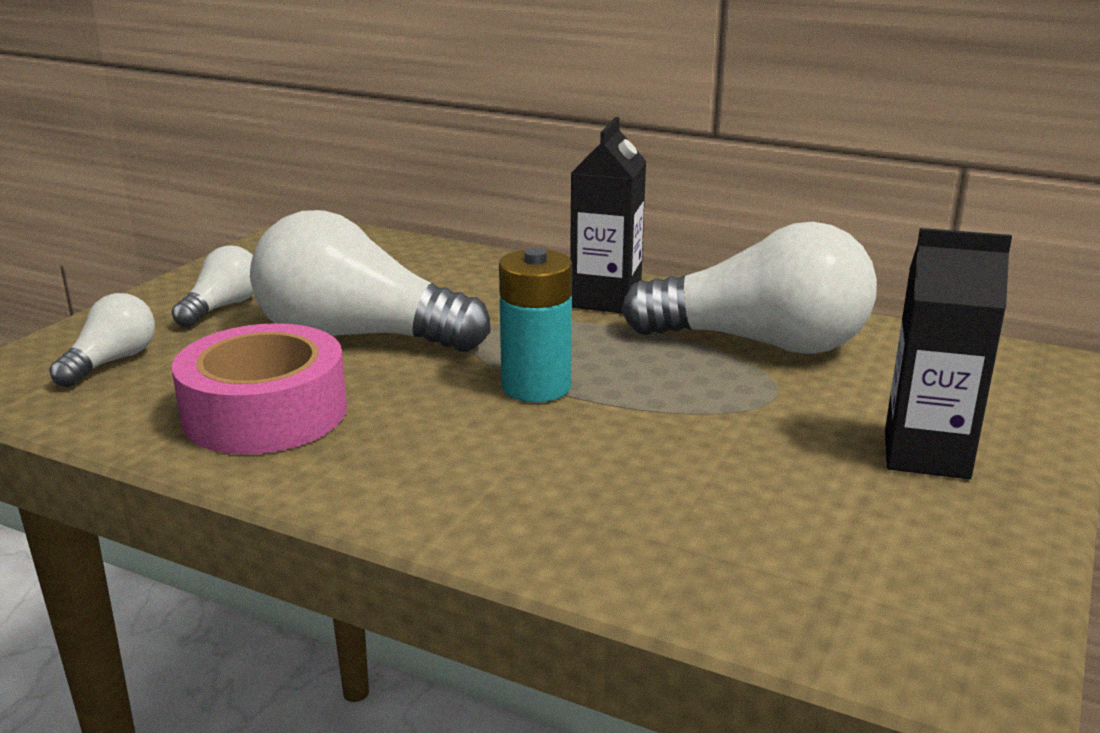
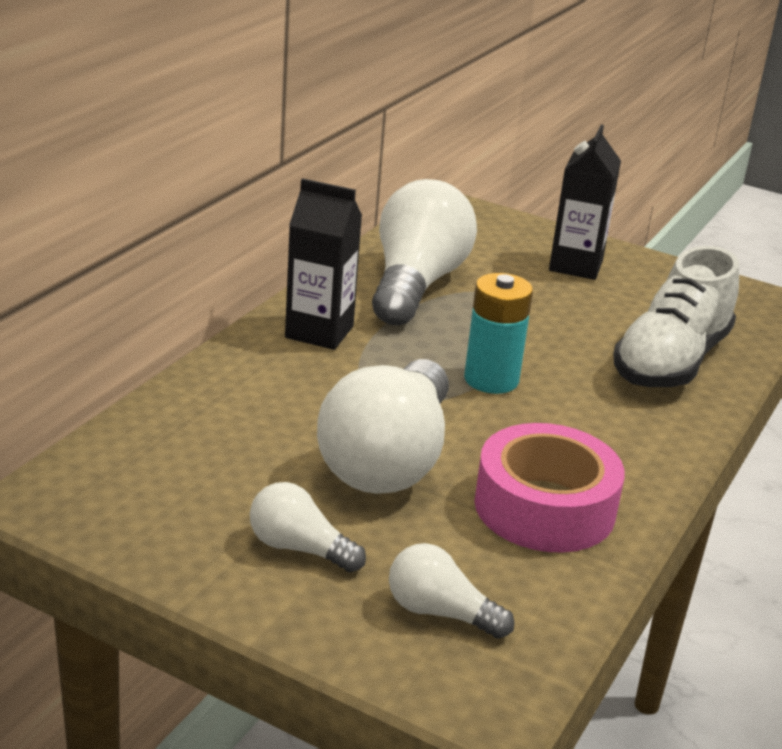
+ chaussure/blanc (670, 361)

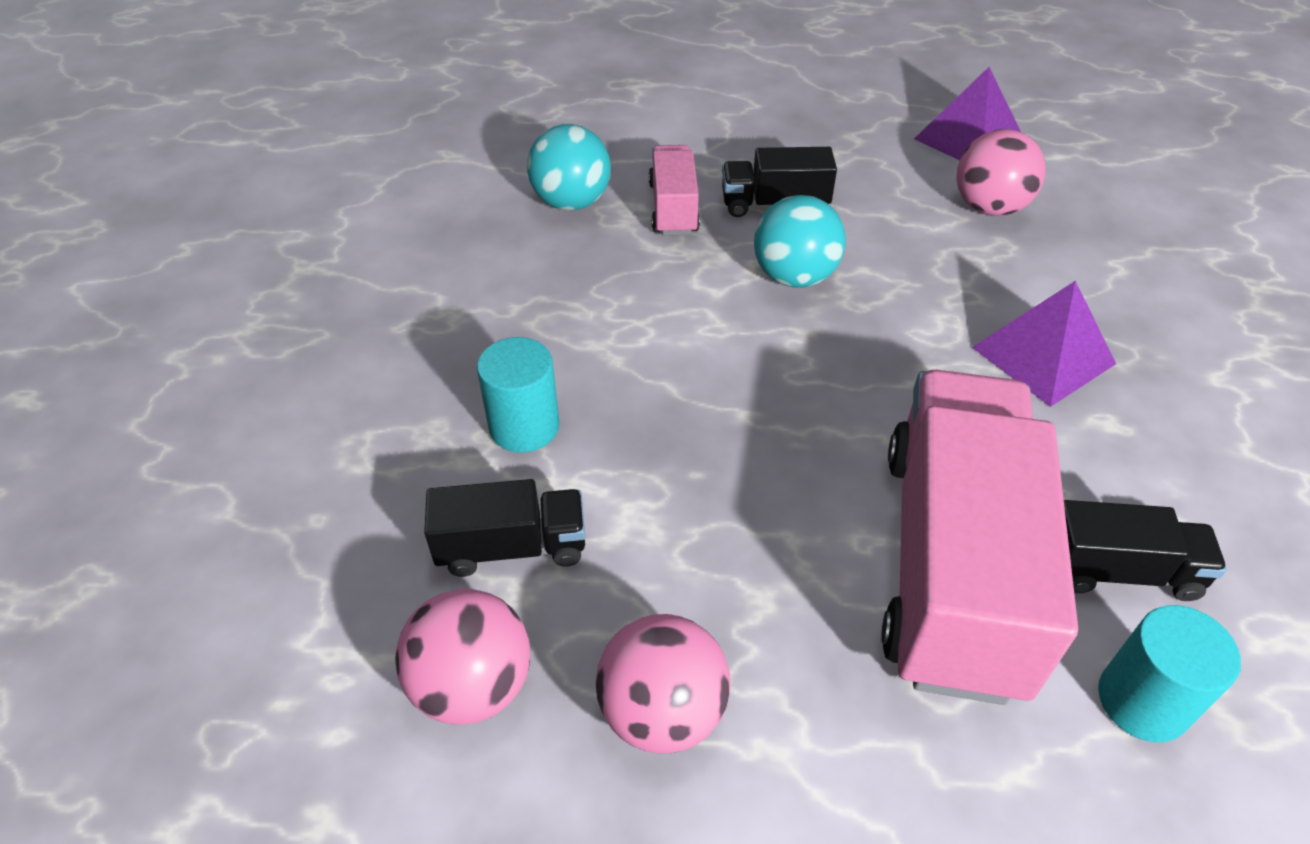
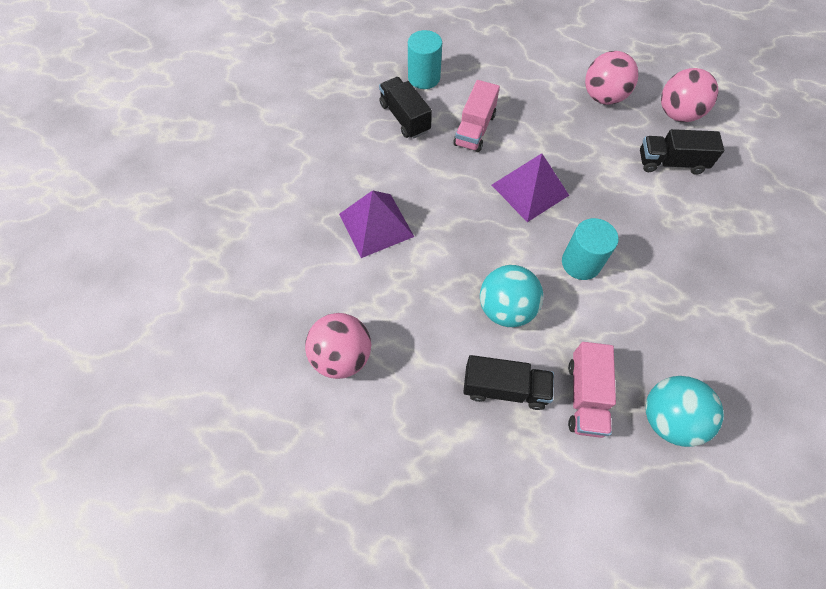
~ camion/noir (1119, 571) = (404, 118) 45 degrees clockwise
~ camion/rose (951, 564) = (474, 129) x0.47
~ pyramide/violet (968, 138) to (530, 190)
~ cylindre/turquoise (524, 426) to (581, 263)

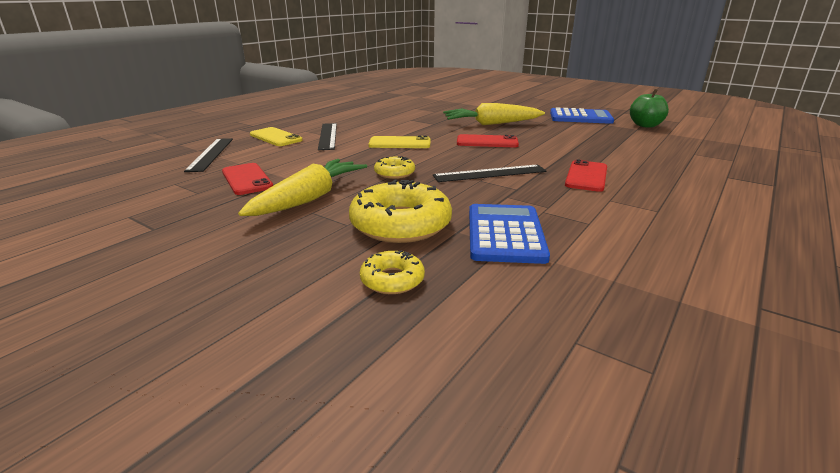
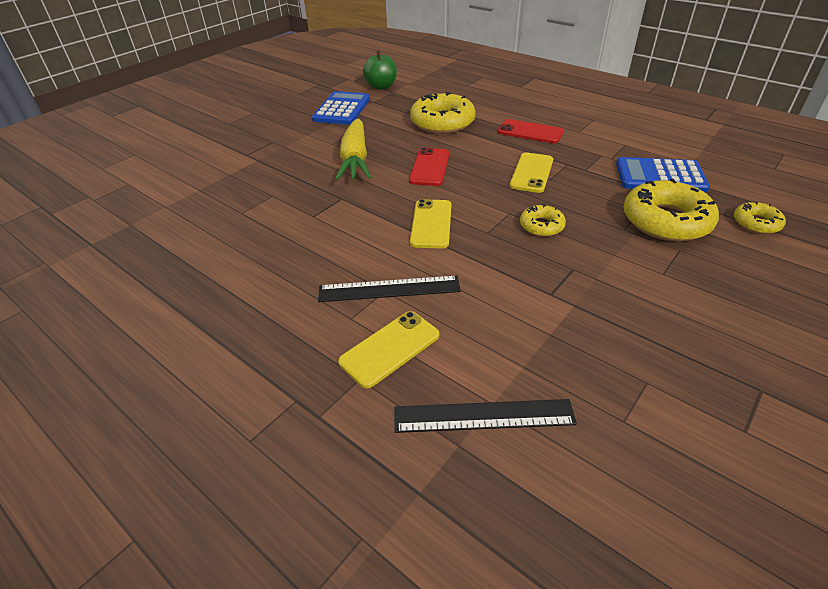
+ beignet/jaune (442, 122)
~ règle/noir (490, 173) to téléphone/jaune (531, 173)
- téléphone/rouge (247, 179)
- carotte/jaune (309, 199)

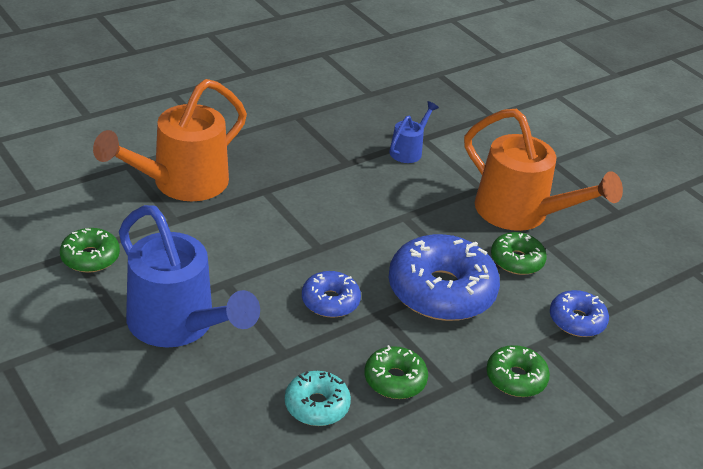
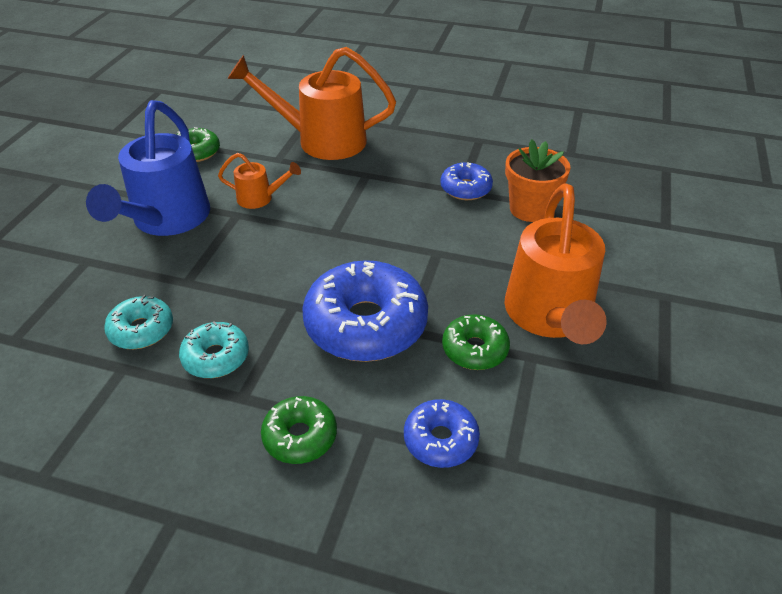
~ beignet/vert (395, 380) to beignet/turquoise (216, 357)
+ arrosoir/orange (260, 198)
~ beignet/bleu (330, 301) to (465, 188)
~ arrosoir/bleu (408, 150) to pot de fleurs/orange (529, 209)

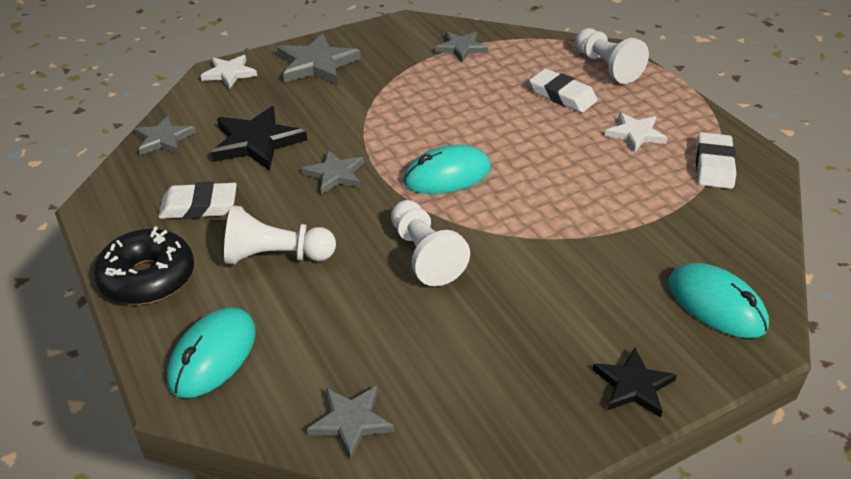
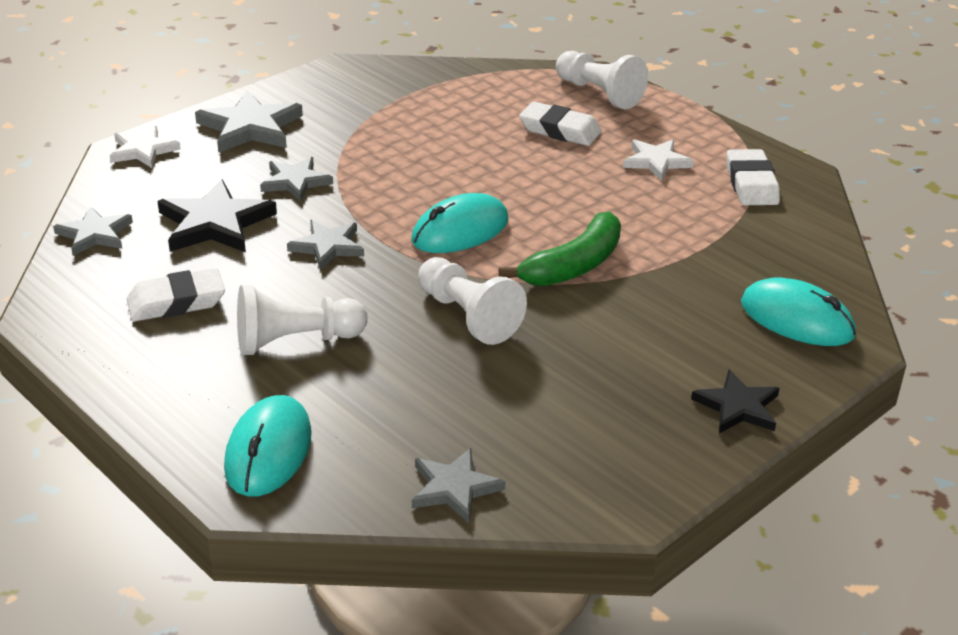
~ étoile/gris (461, 48) to (295, 182)
+ banane/vert (573, 265)
- beignet/noir (148, 278)

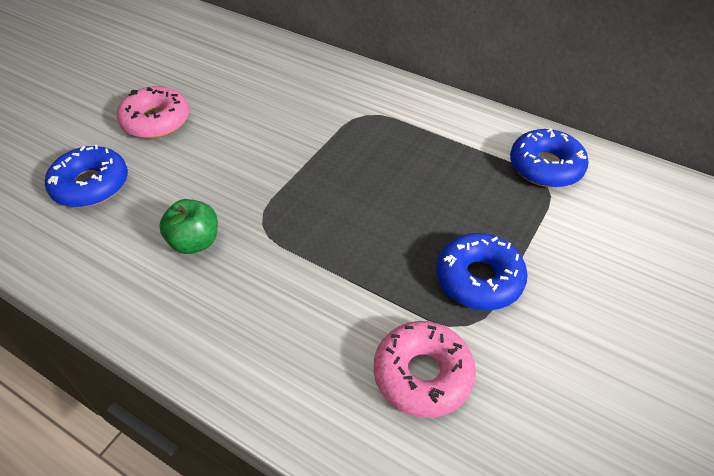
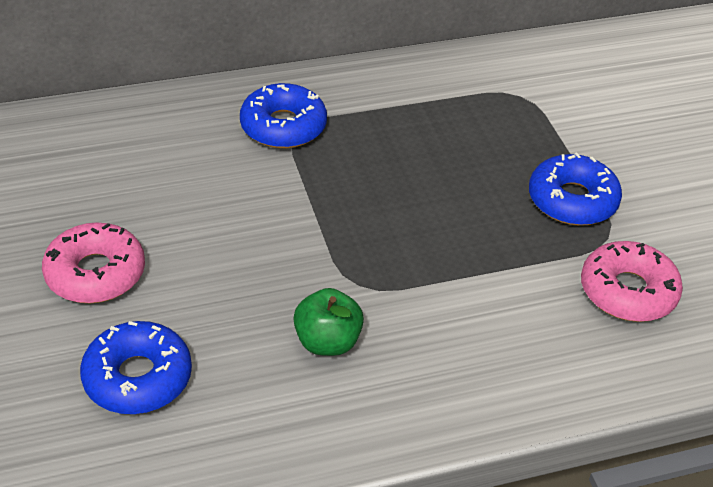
~ beignet/bleu (545, 167) to (283, 126)

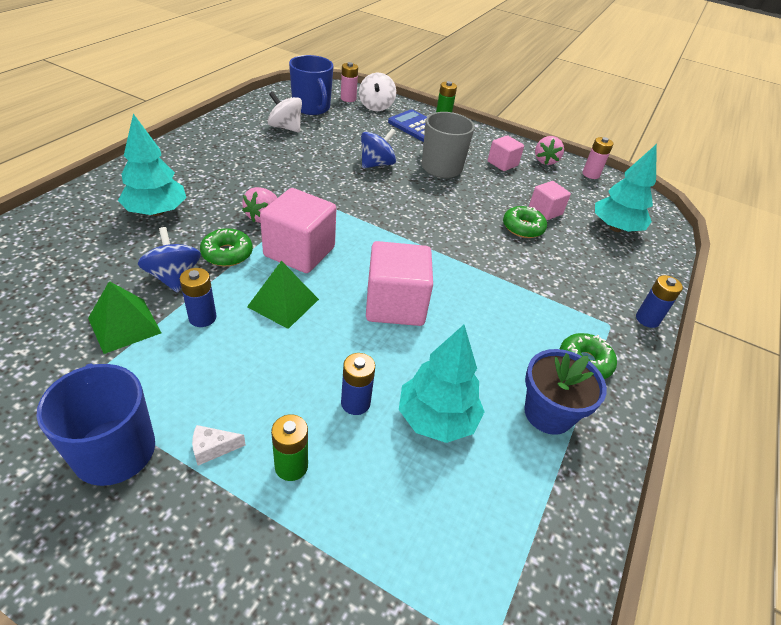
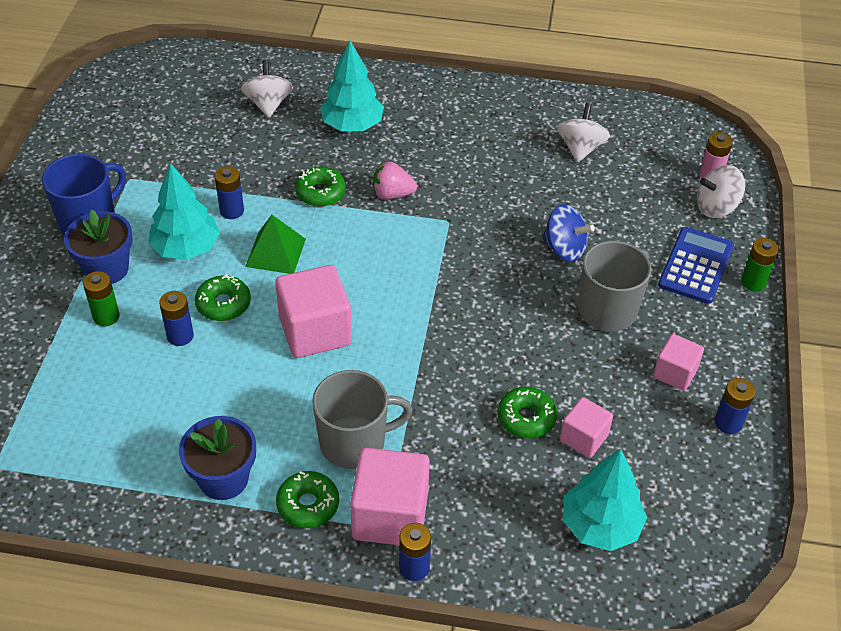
~ fromage/blanc (213, 448) to pot de fleurs/bleu (107, 269)
~ arbre/turquoise (436, 419) to (186, 248)
+ beignet/vert (223, 304)
+ toupie/blanc (268, 104)
+ tasse/gris (354, 443)
~ cube/rose (299, 251) to (390, 515)
~ fraise/rose (545, 161) to pile/bleu (728, 423)
- pyramide/vert (124, 325)
- toupie/bleu (174, 277)
- tasse/bleu (311, 108)
- pile/rose (590, 174)

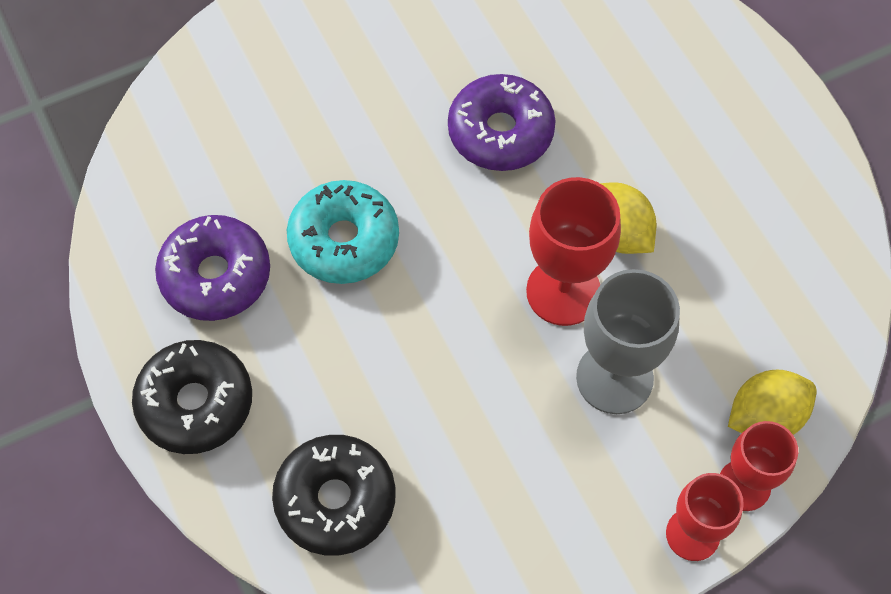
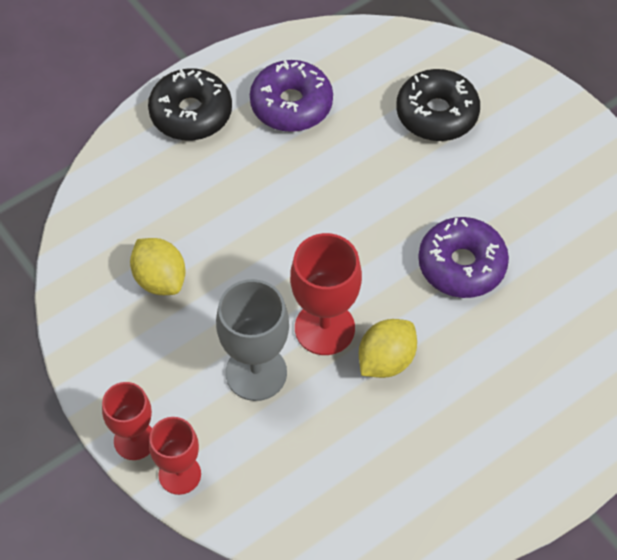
~ citron/jaune (765, 417) to (160, 279)
~ beignet/noir (335, 500) to (437, 114)
- beignet/turquoise (344, 240)

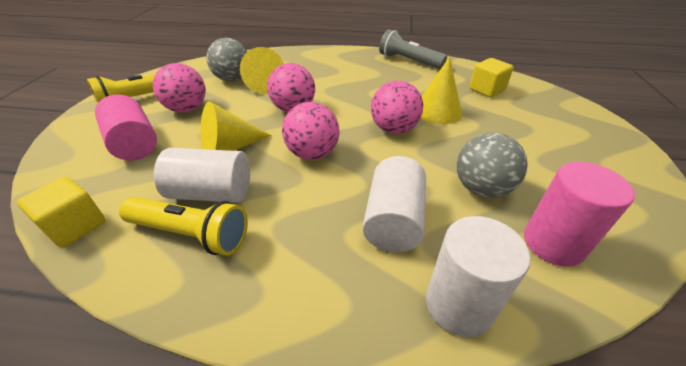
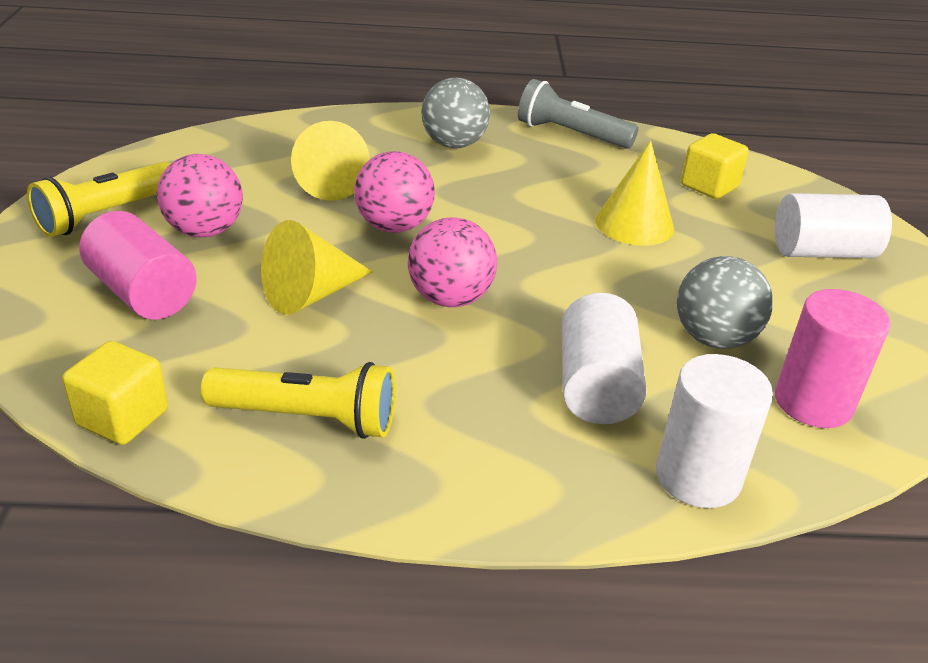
~ balle/gris (233, 79) to (454, 144)
~ cylindre/blanc (211, 193) to (822, 252)
- balle/rose (394, 129)

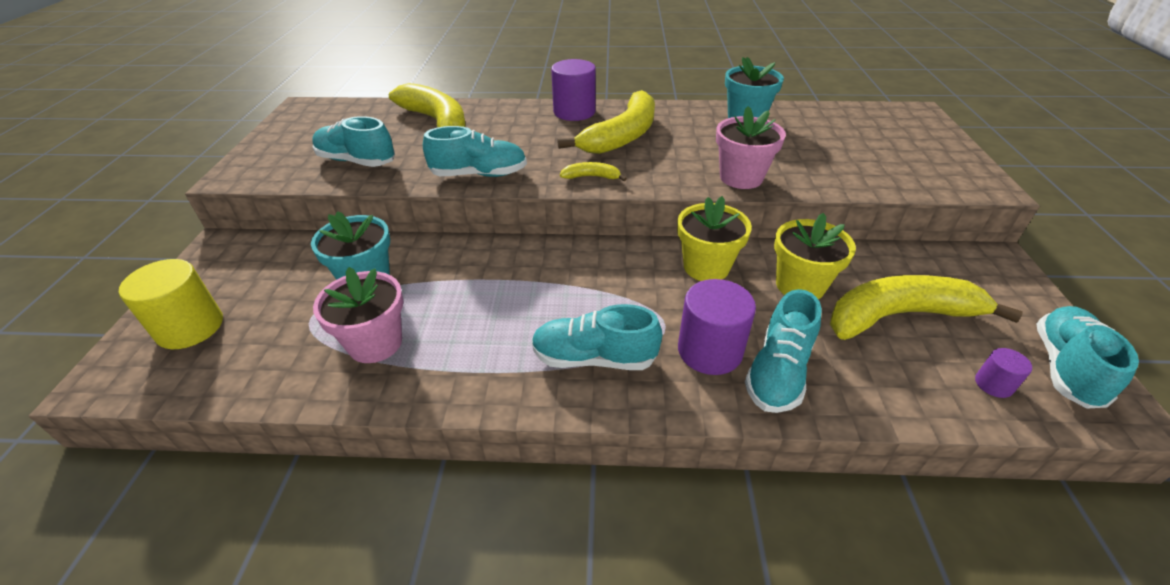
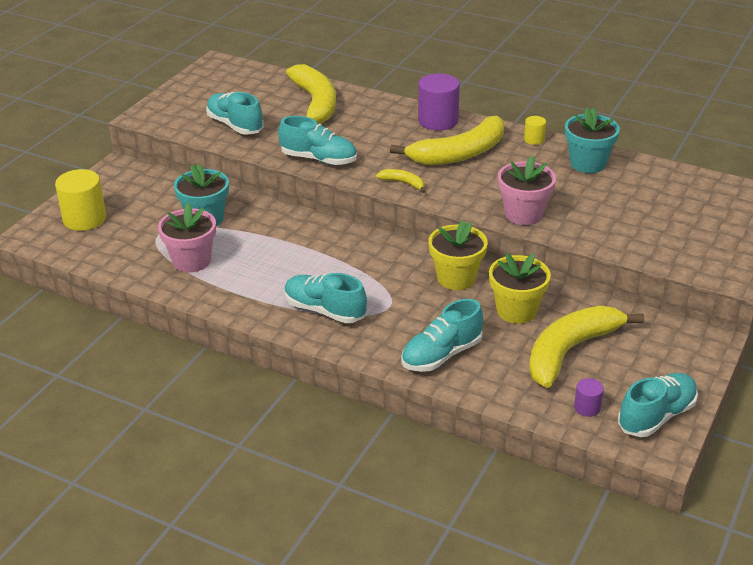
+ cylindre/jaune (534, 139)
~ banane/jaune (898, 316) = (570, 351) 60 degrees counterclockwise
- cylindre/violet (709, 351)

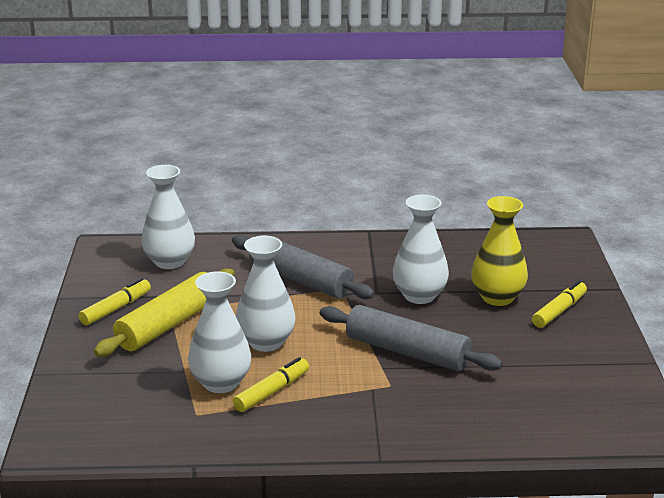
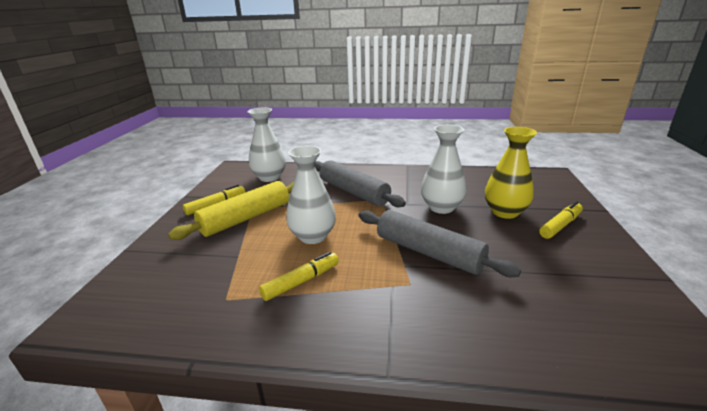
- vase/blanc (221, 383)

